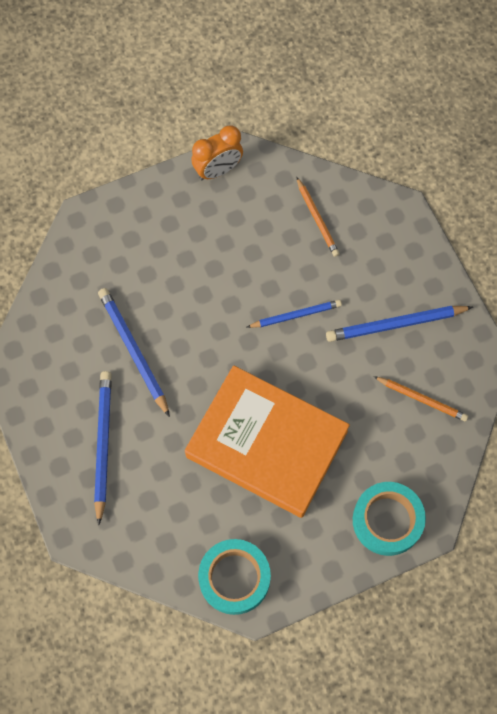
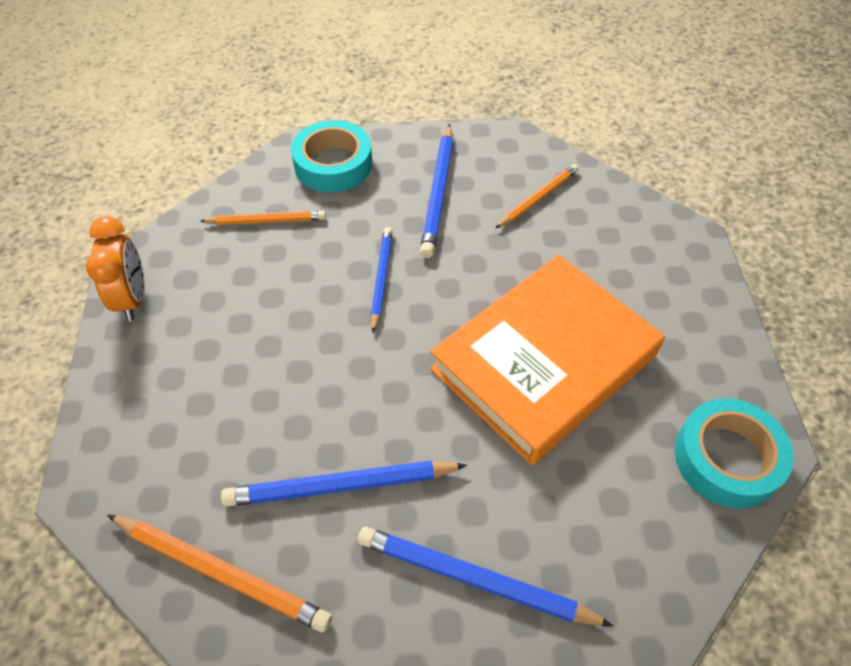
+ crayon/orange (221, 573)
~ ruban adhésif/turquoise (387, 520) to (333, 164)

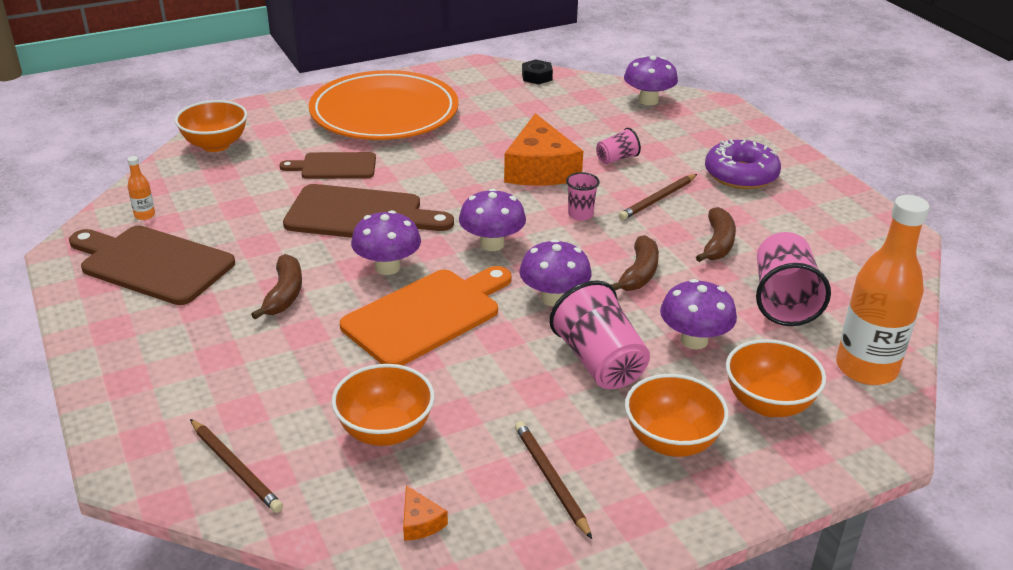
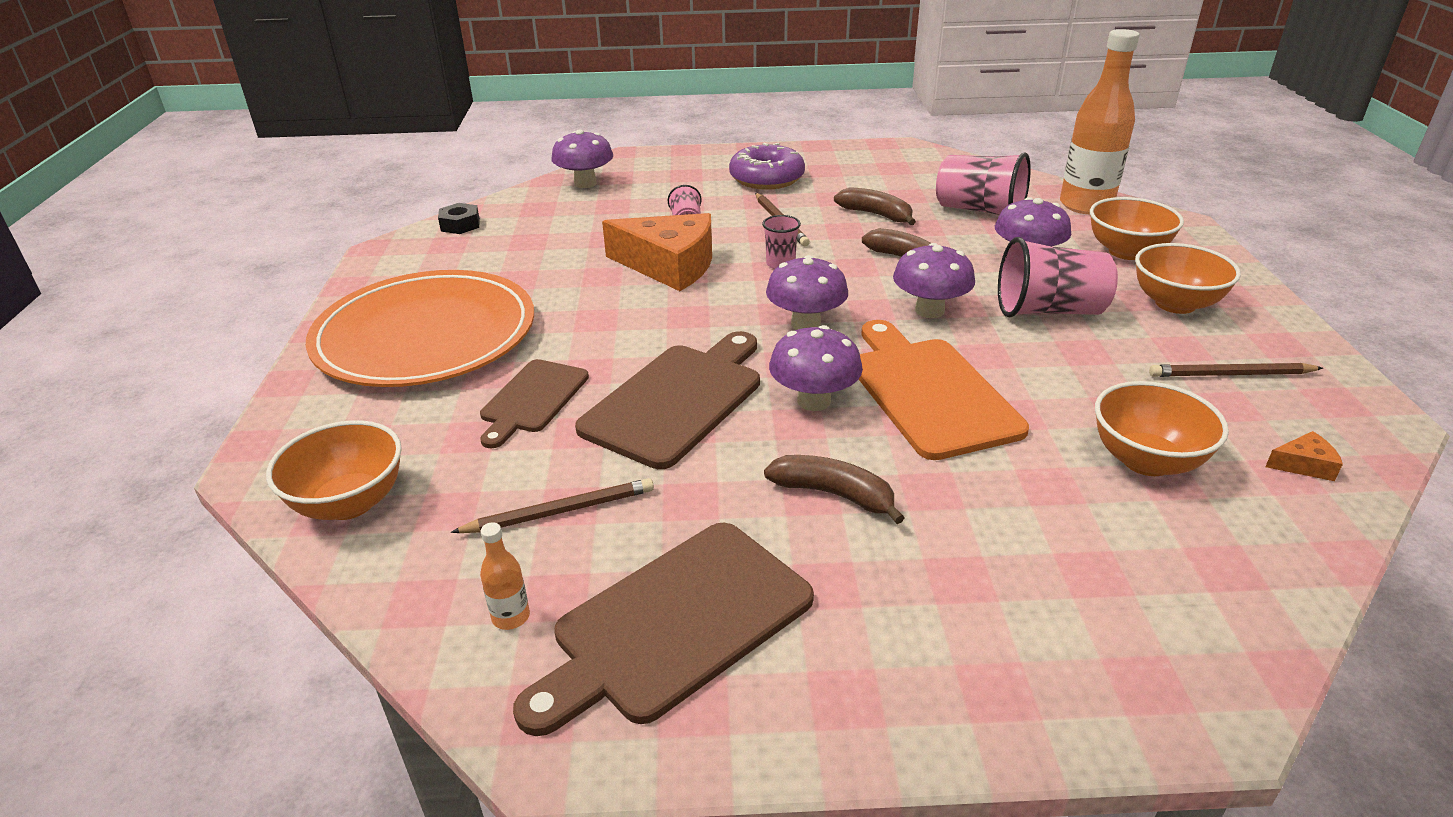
~ crayon/marron (236, 468) to (560, 511)

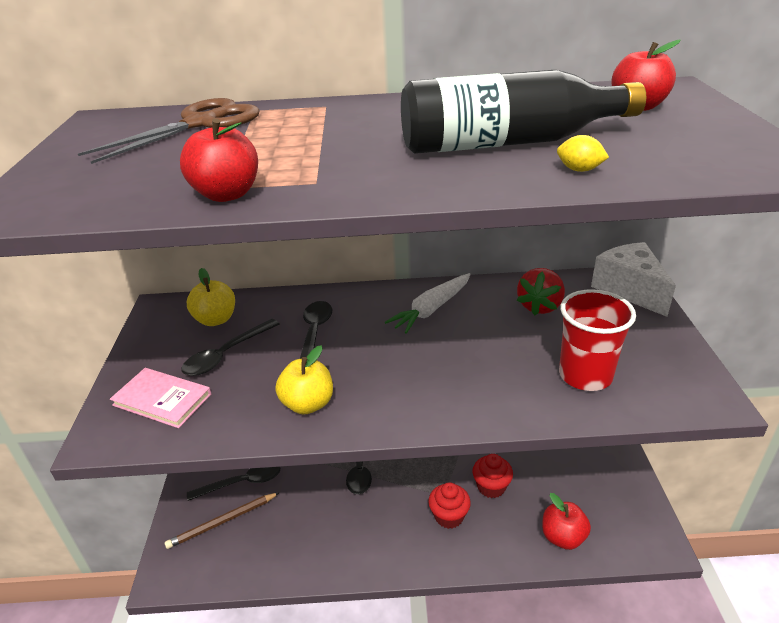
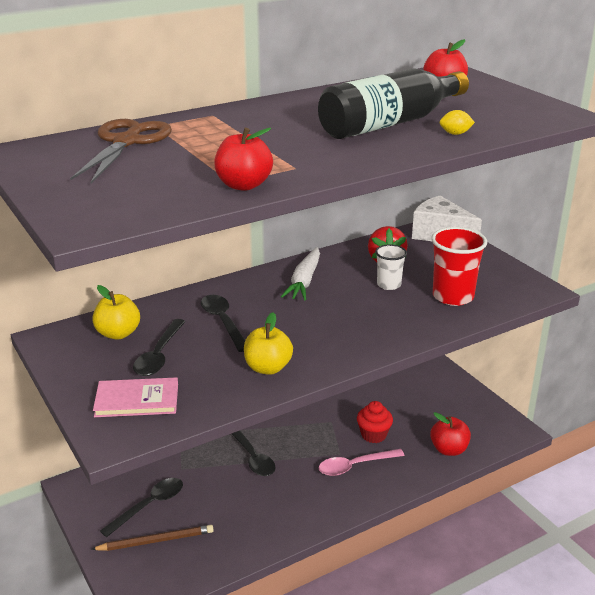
~ crayon/marron (222, 522) = (156, 540) 135 degrees counterclockwise
~ muffin/rouge (449, 516) to cuillère/rose (354, 466)
+ gobelet/blanc (389, 285)

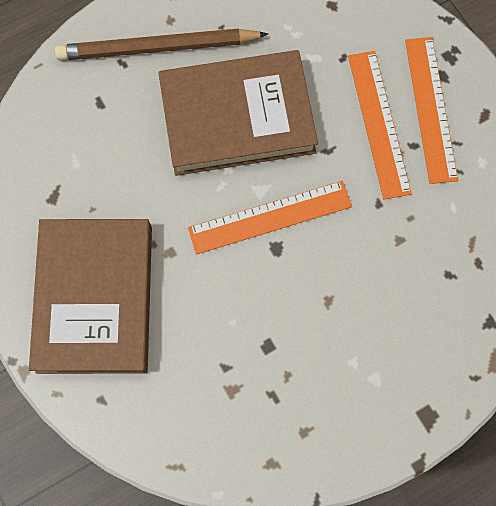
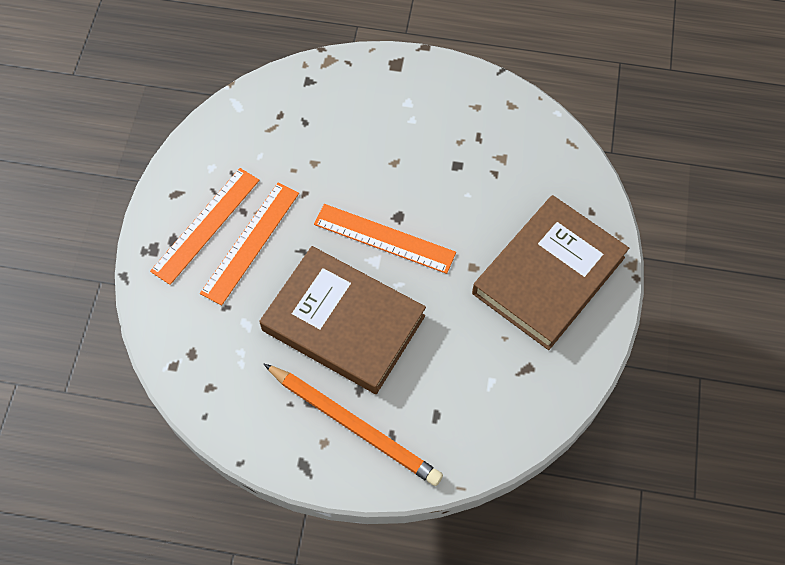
~ crayon/marron (158, 48) to crayon/orange (353, 425)

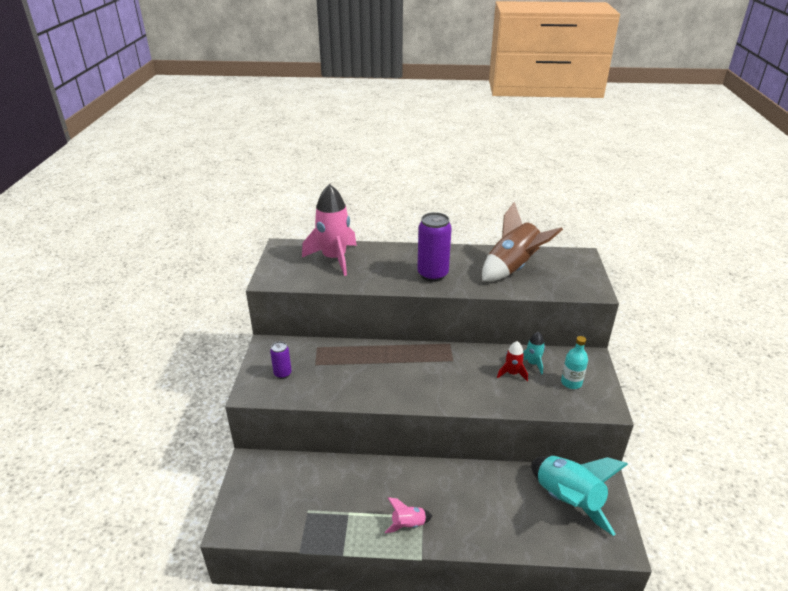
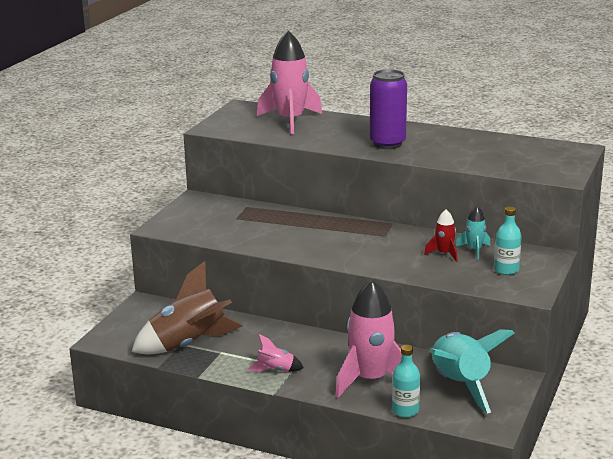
~ fusée/marron (513, 268) to (189, 344)
+ fusée/rose (370, 379)
+ bouteille/turquoise (405, 410)
- canette/violet (282, 373)

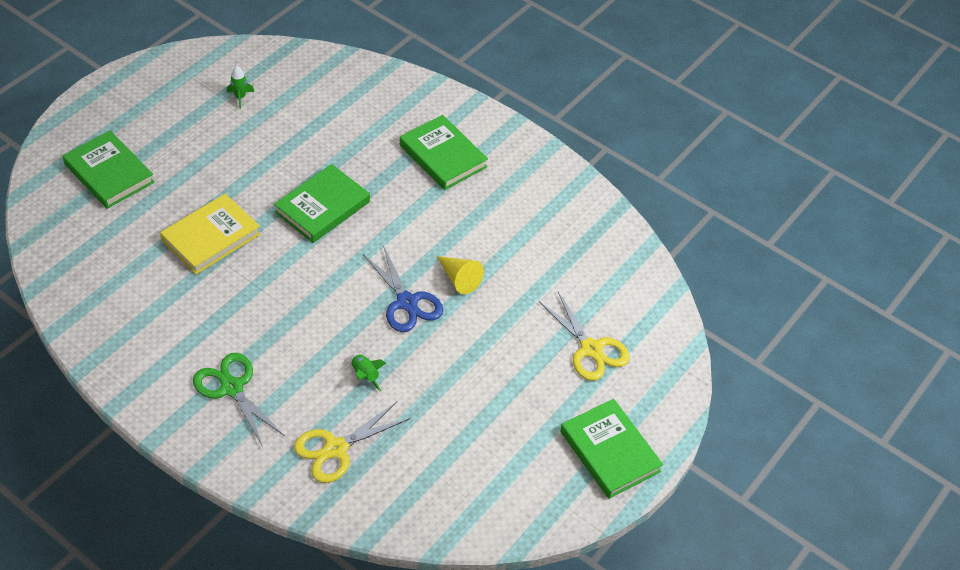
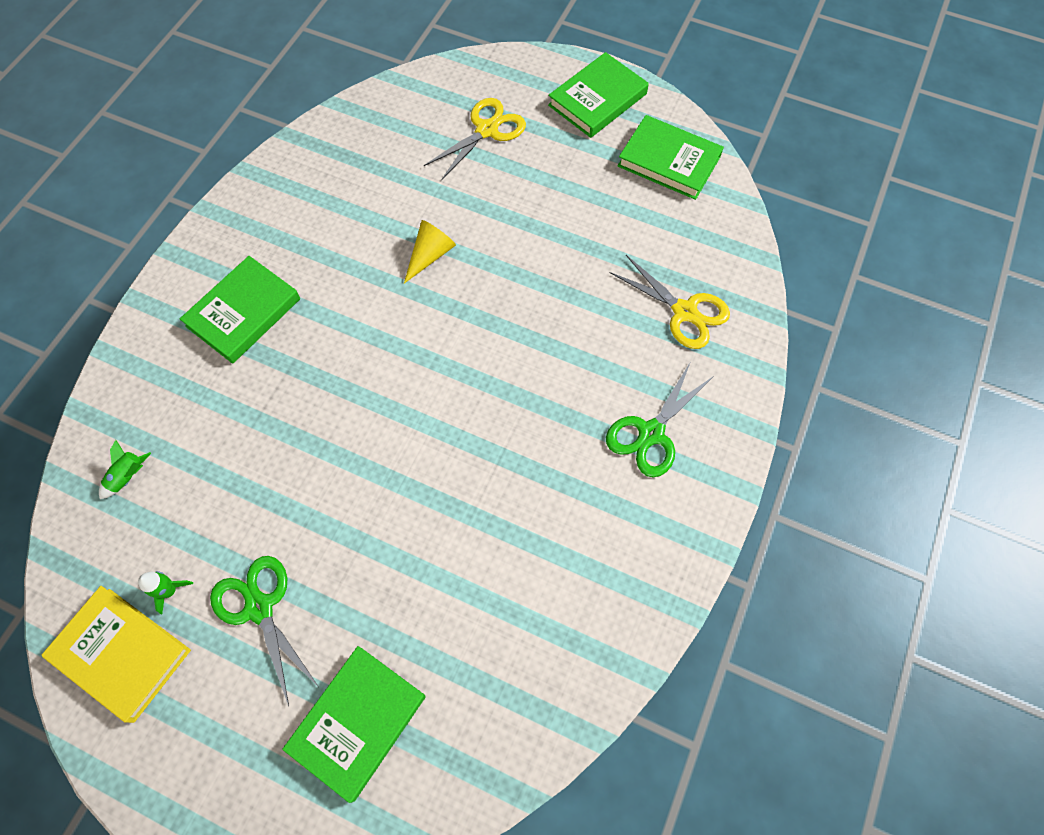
~ livre/jaune (211, 237) to (121, 653)
~ fusée/vert (365, 375) to (128, 477)
+ ciseaux/vert (259, 608)
~ livre/vert (322, 207) to (669, 161)
- ciseaux/bleu (407, 302)

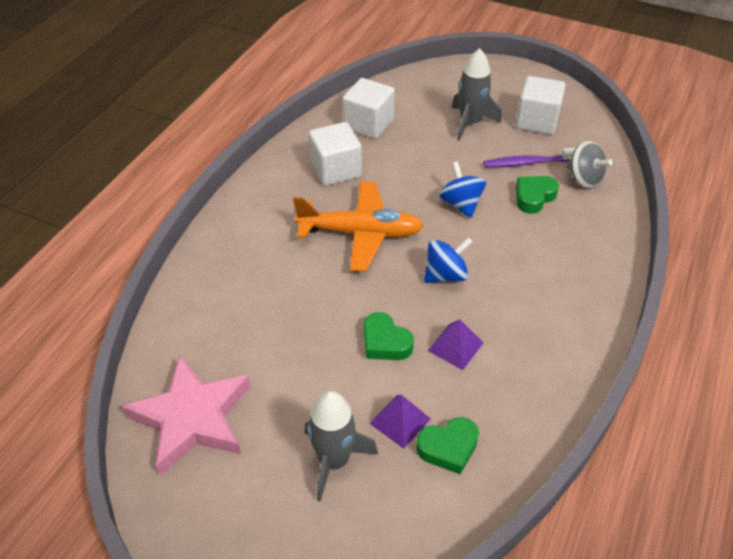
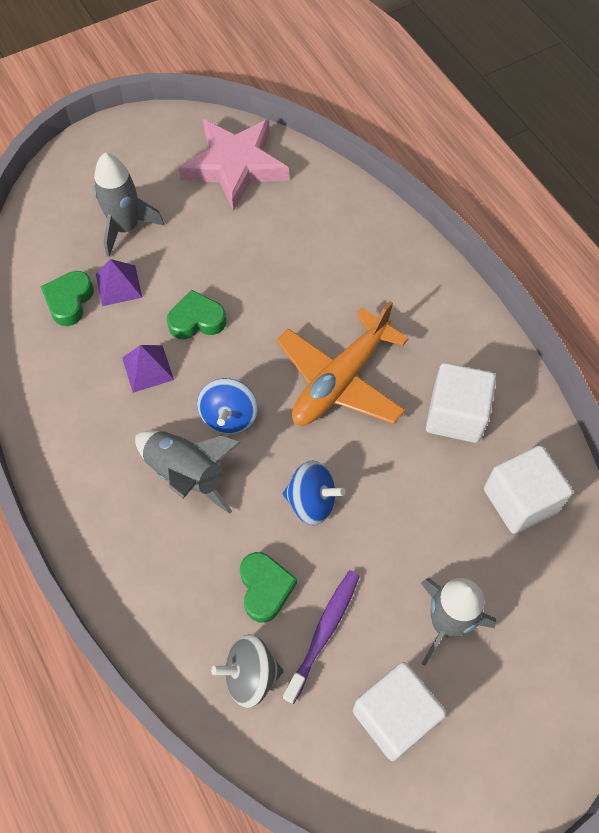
+ fusée/gris (186, 474)

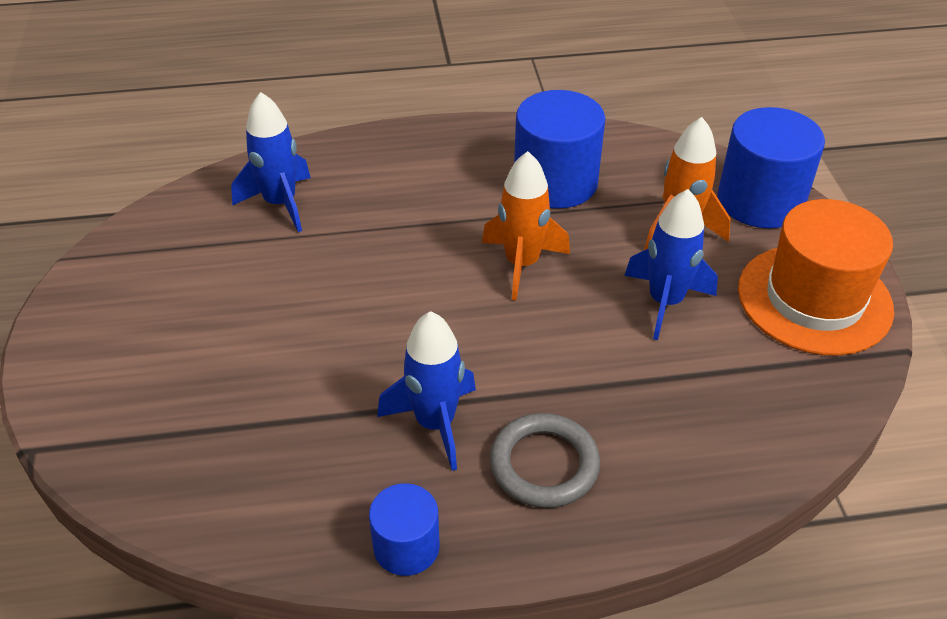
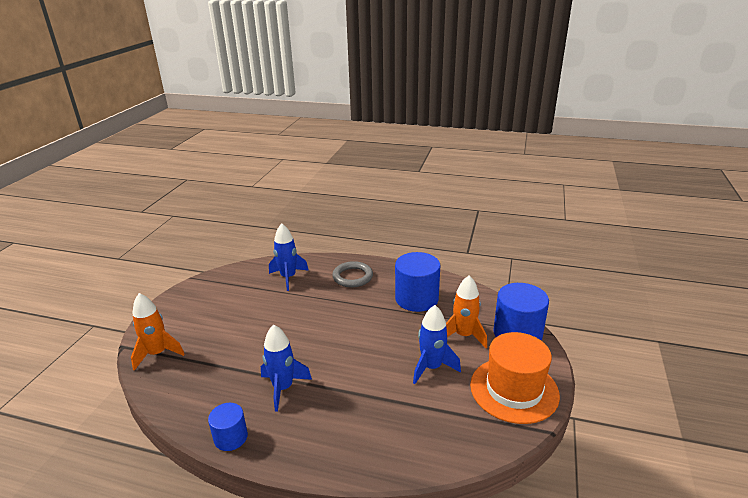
~ fusée/orange (522, 264) to (157, 354)
~ anneau/gris (544, 464) to (352, 277)

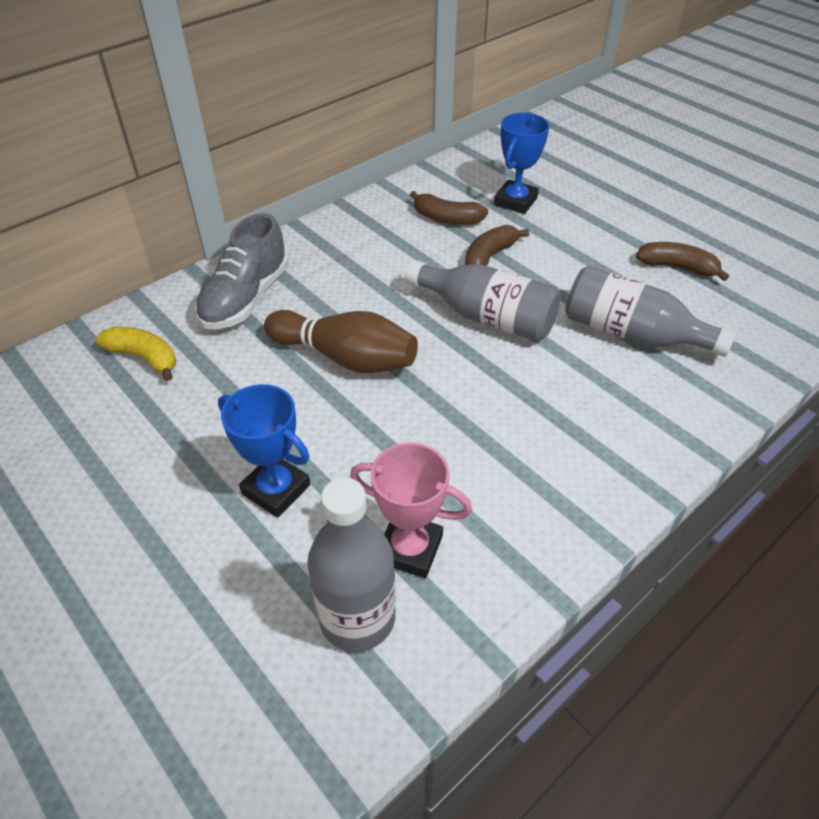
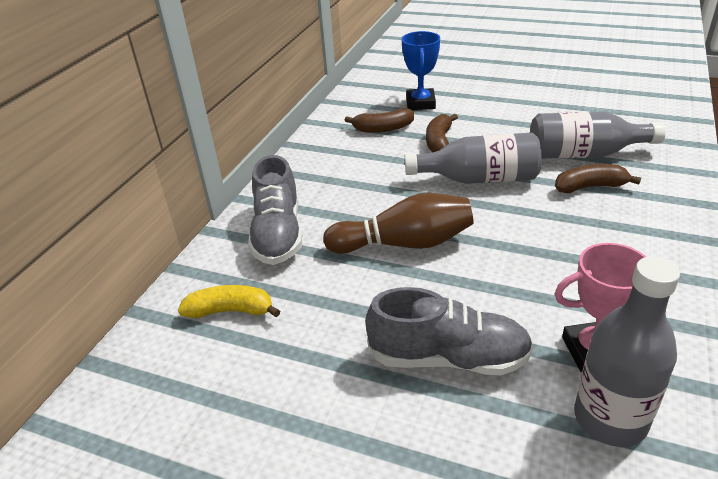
~ trophée/bleu (276, 489) to chaussure/gris (449, 358)
~ banane/marron (677, 267) to (590, 187)

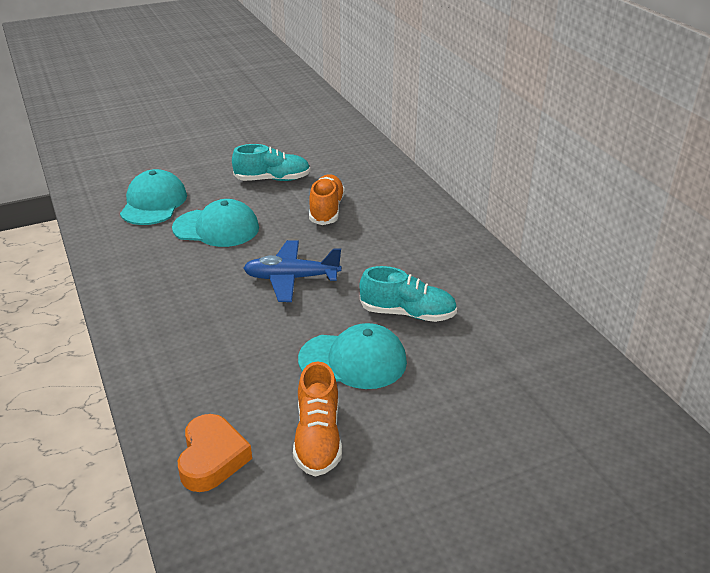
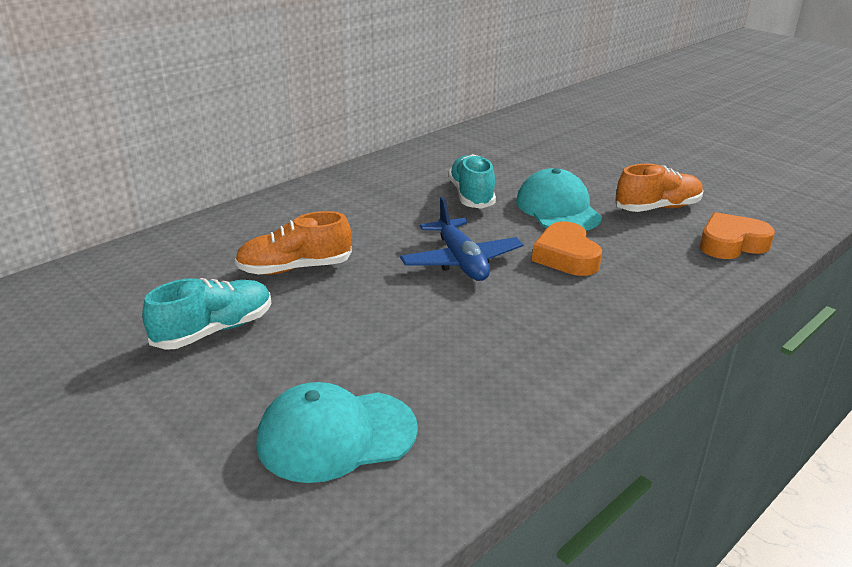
~ chaussure/turquoise (272, 179) = (214, 330) 75 degrees clockwise
+ cœur/orange (566, 256)
- casquette/turquoise (216, 228)

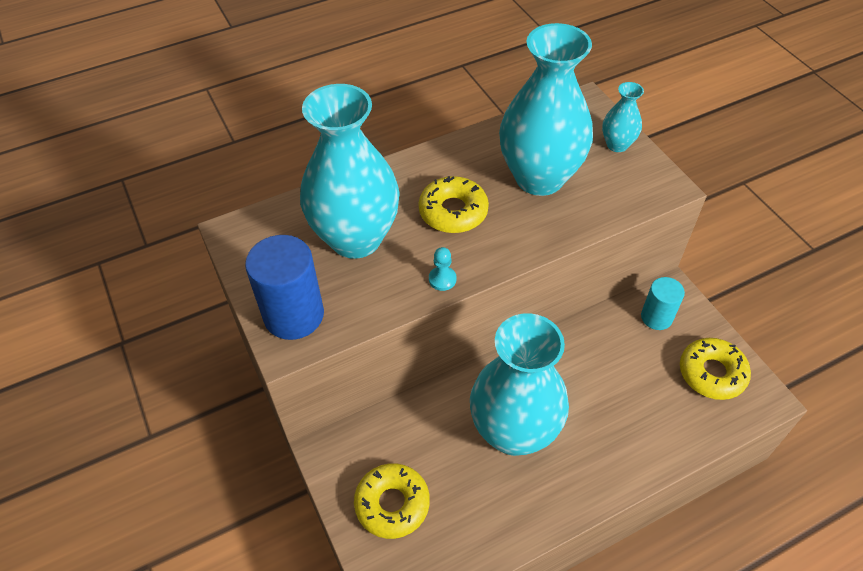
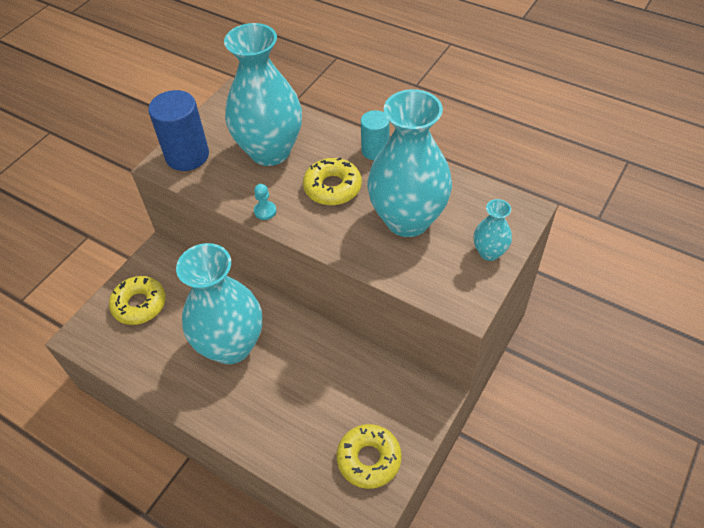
~ cylindre/turquoise (656, 317) to (375, 151)

